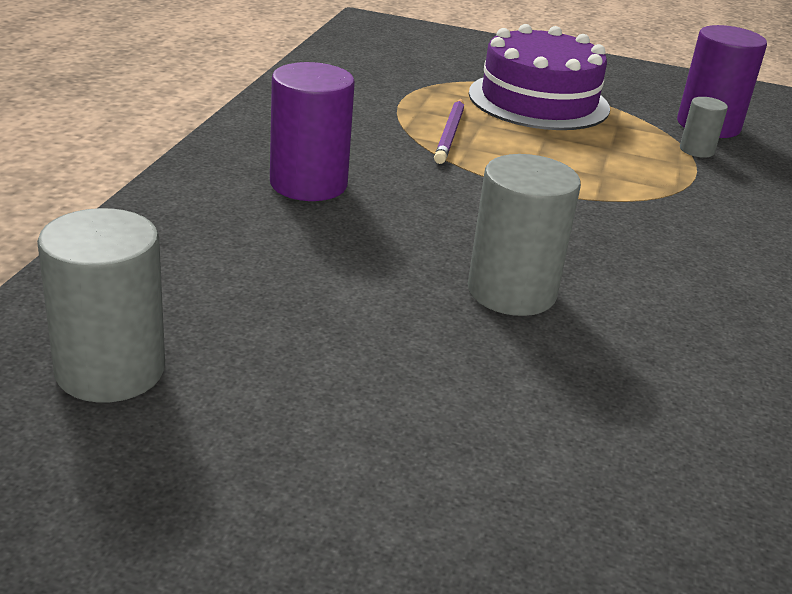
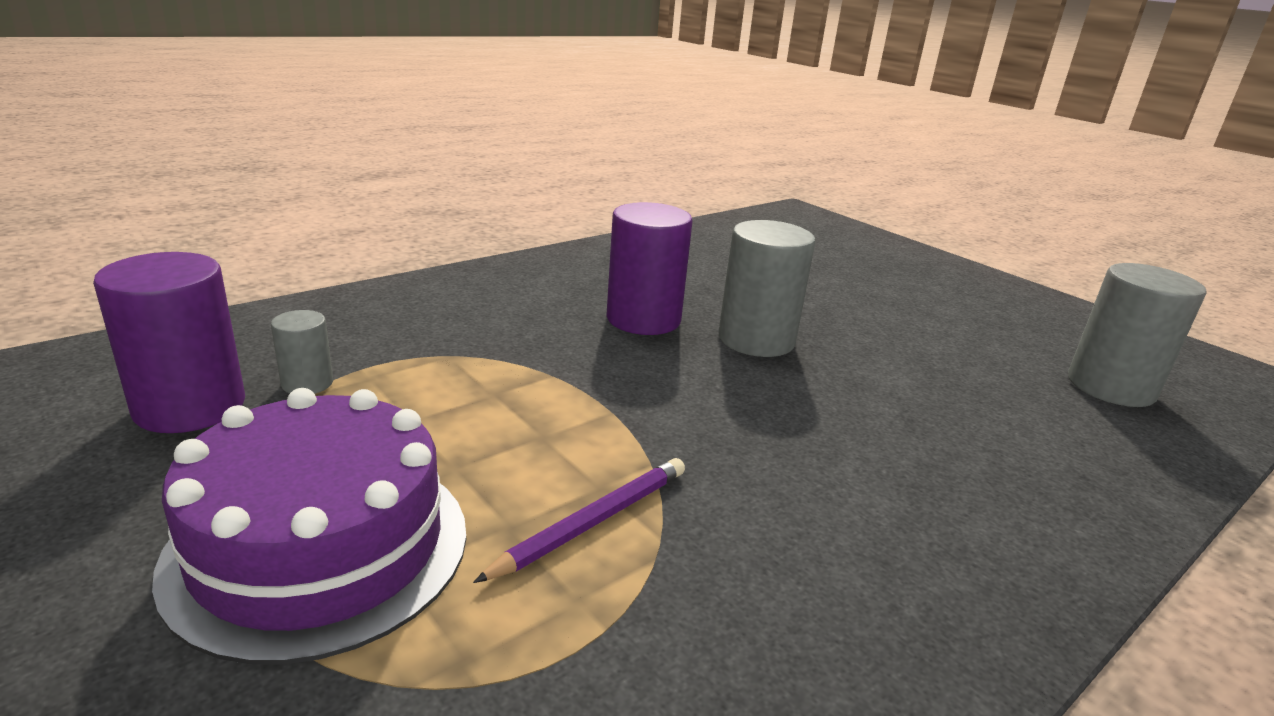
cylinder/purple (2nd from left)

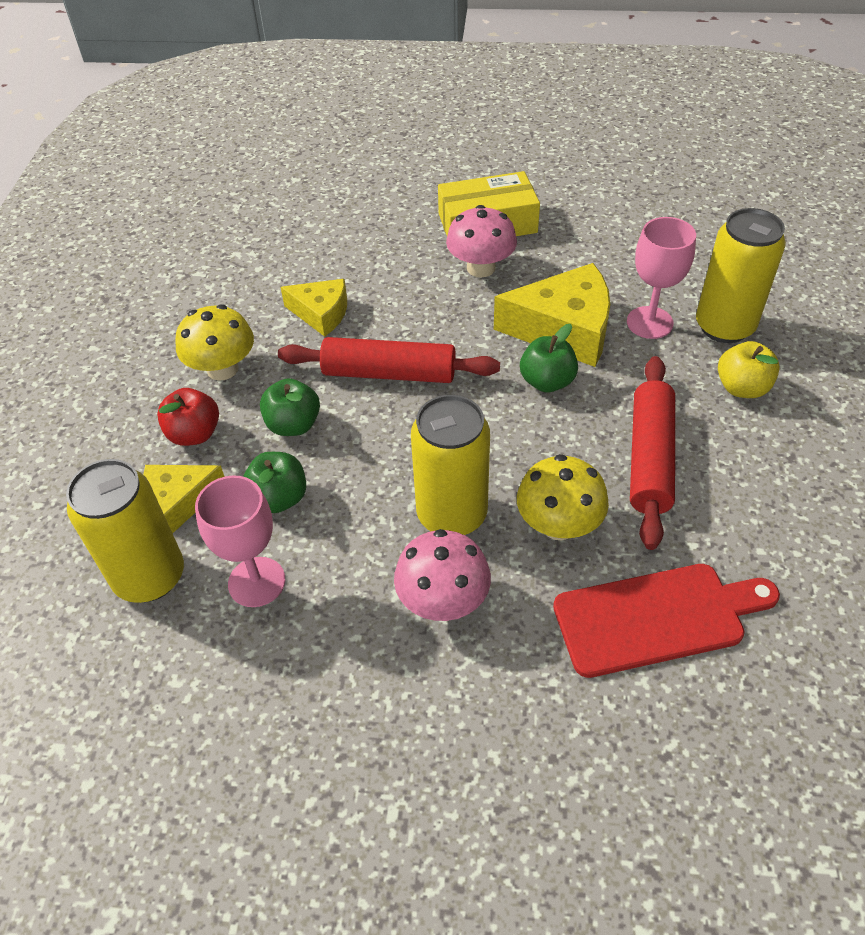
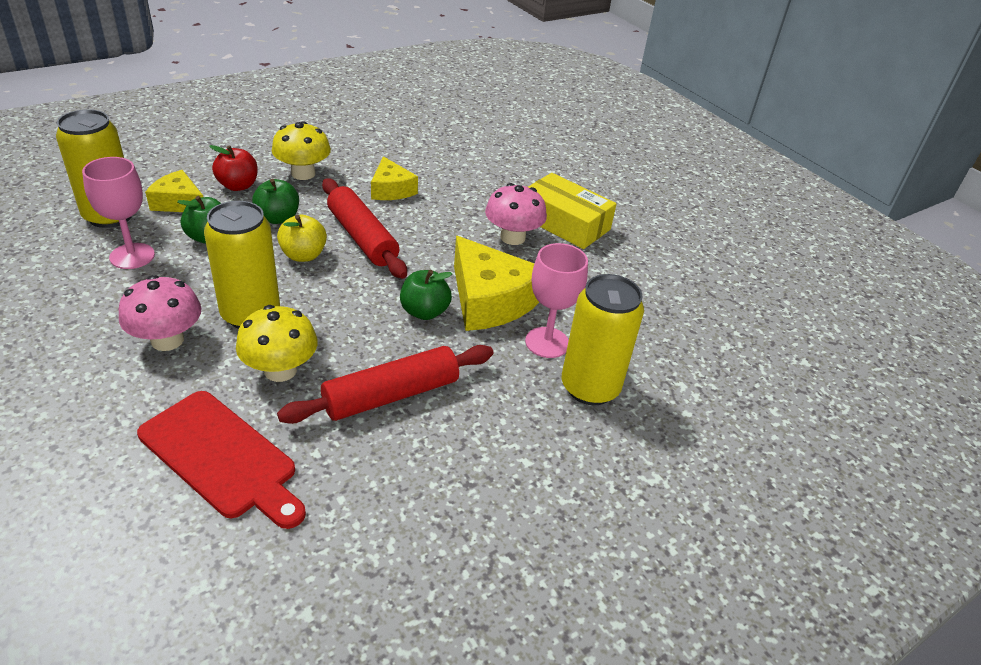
apple/yellow

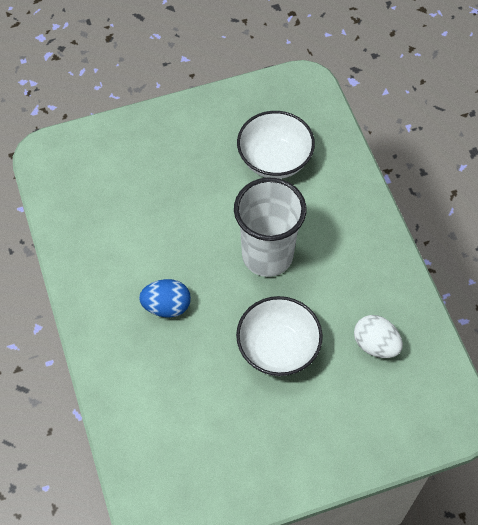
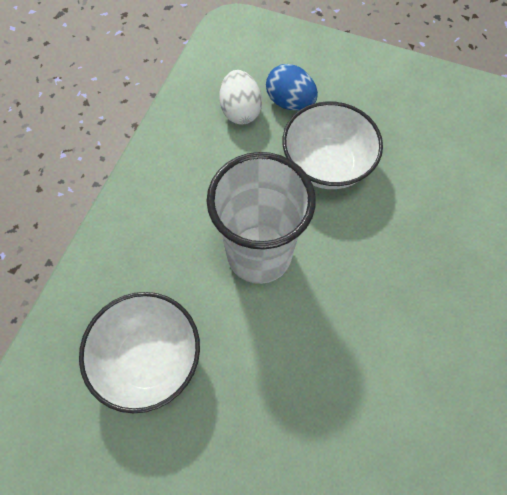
egg/blue

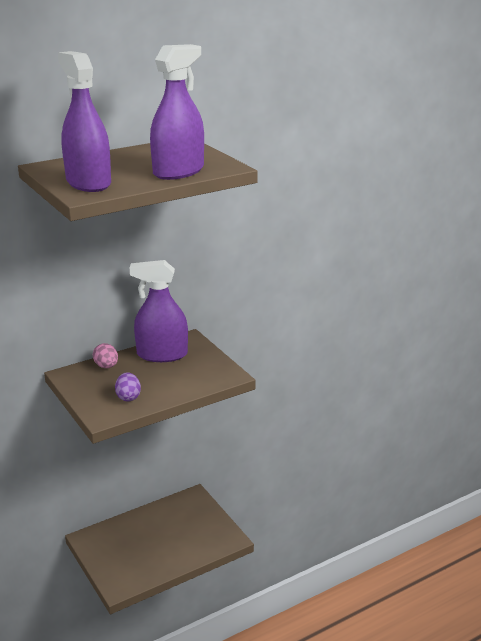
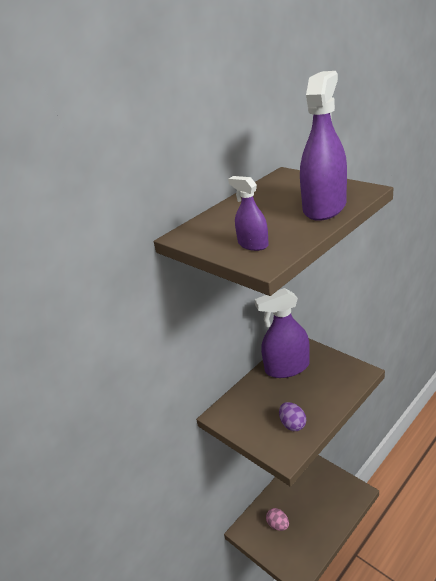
spray bottle/purple (1st from left); egg/pink

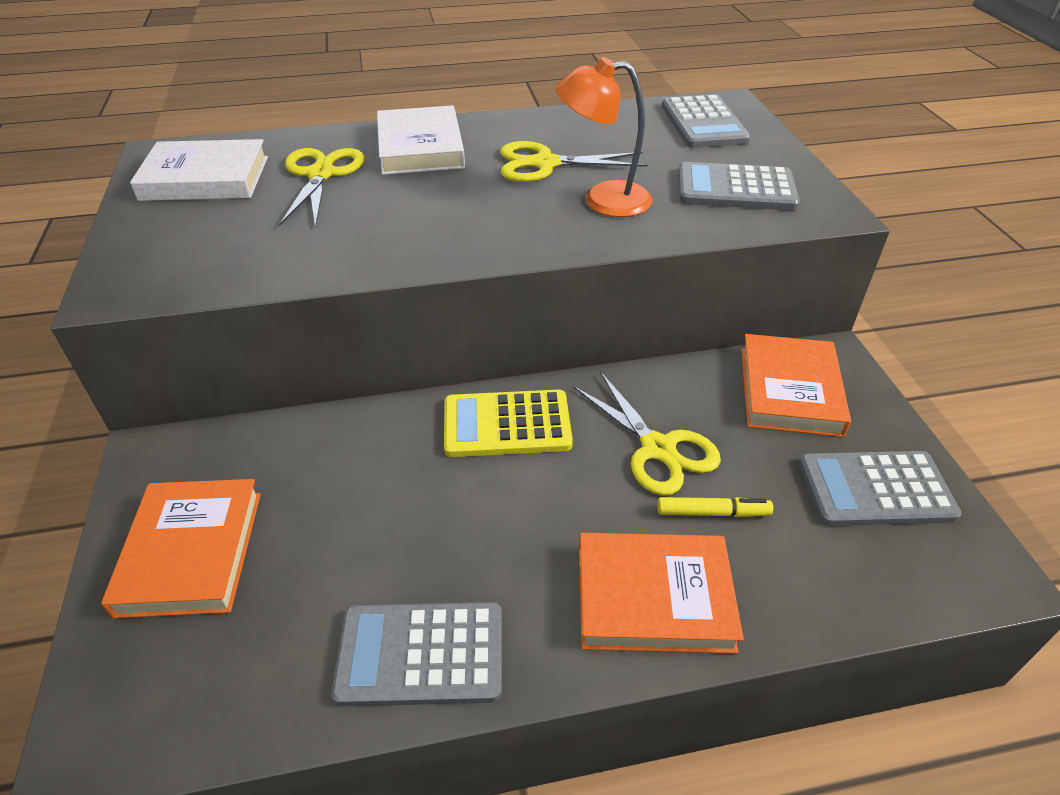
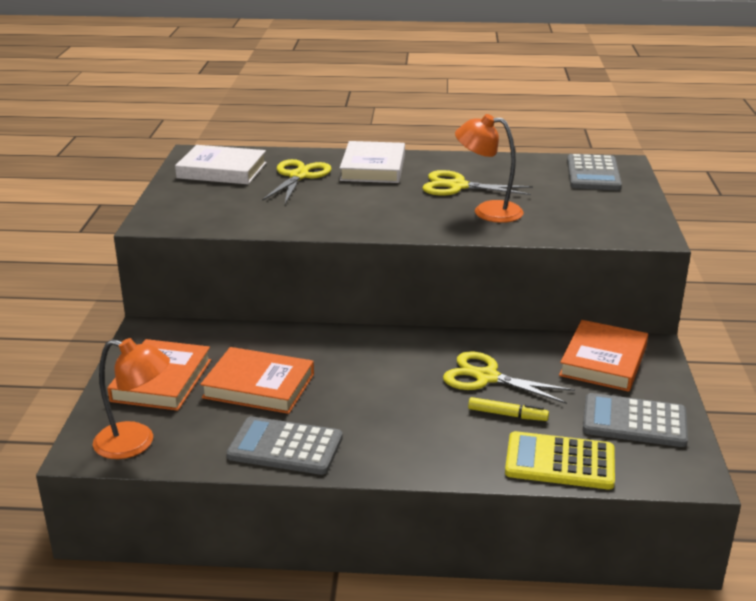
lamp/orange (1st from left); book/orange (2nd from left); scissors/yellow (3rd from left); calculator/yellow; calculator/grey (3rd from left in the first image)

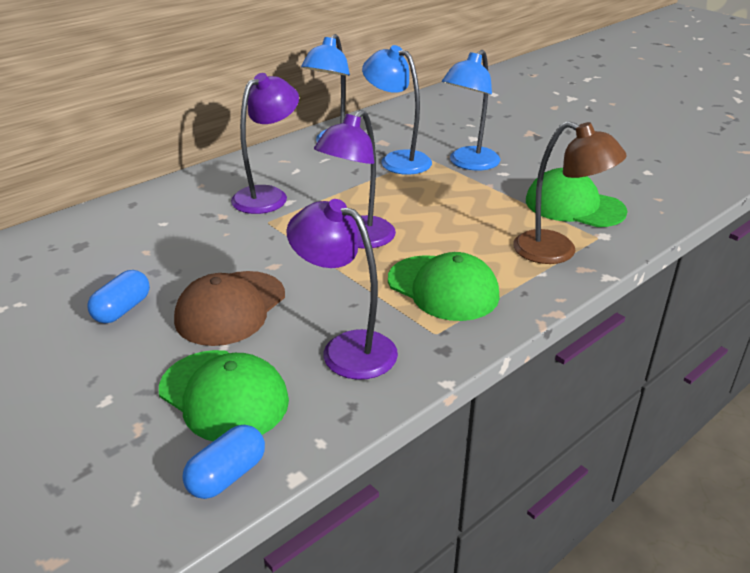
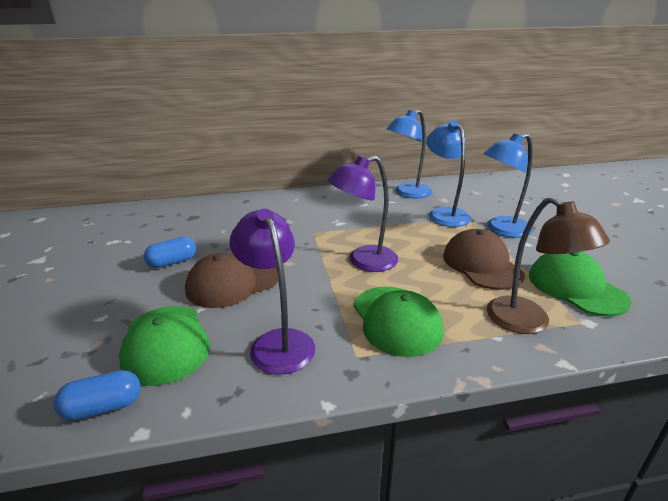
cap/brown (2nd from left); lamp/purple (1st from left in the first image)

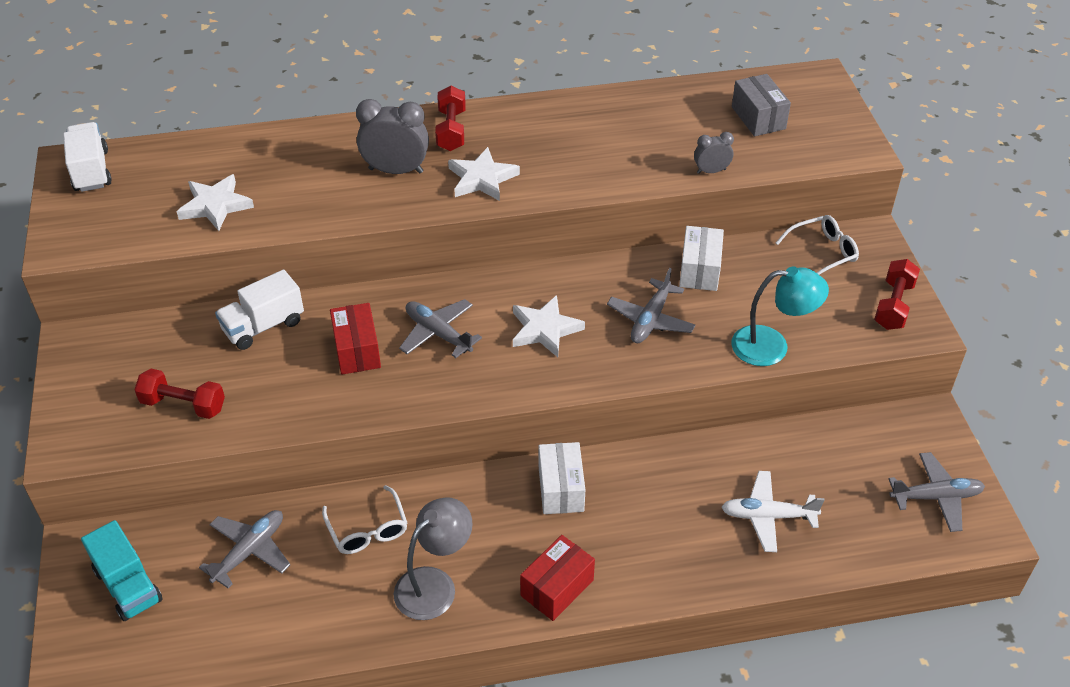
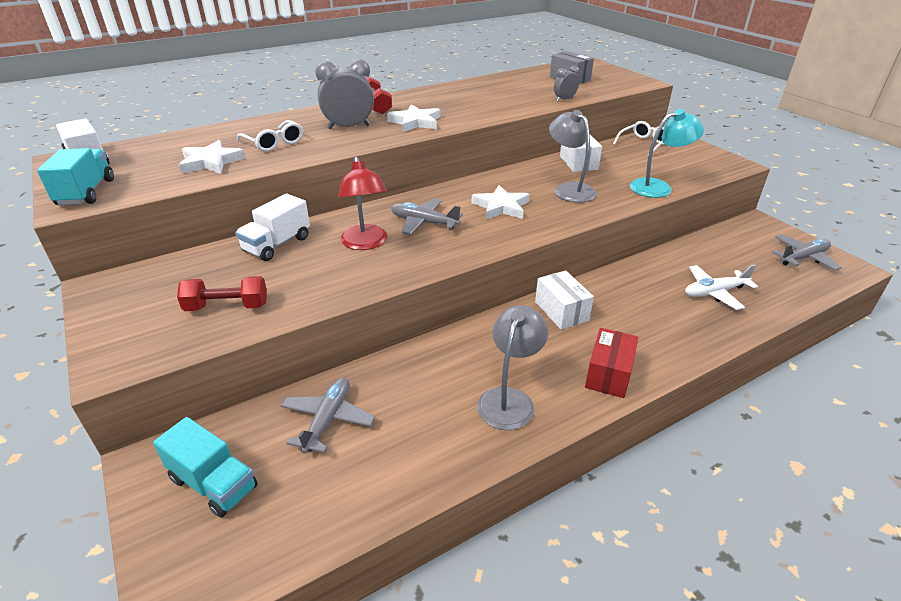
truck/turquoise (1st from left); glasses/white (1st from left); lamp/red; lamp/grey (2nd from left); dumbbell/red (3rd from left in the first image)

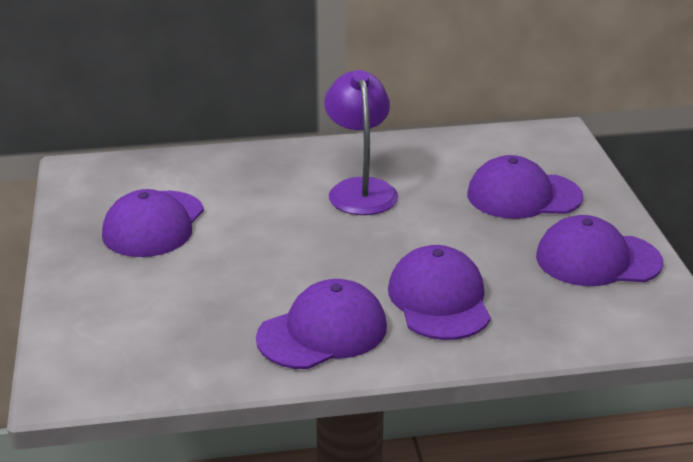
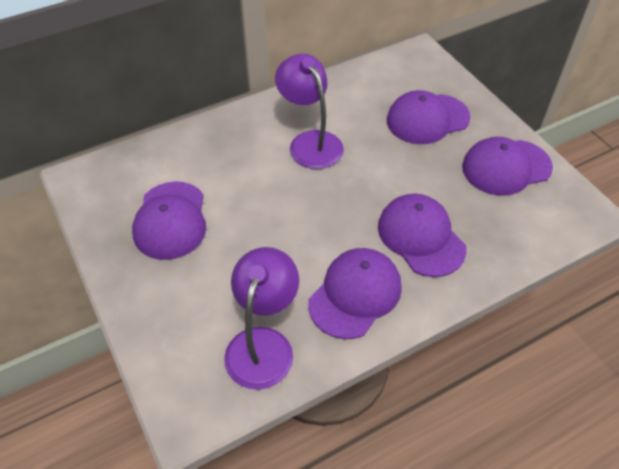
lamp/purple (1st from left)

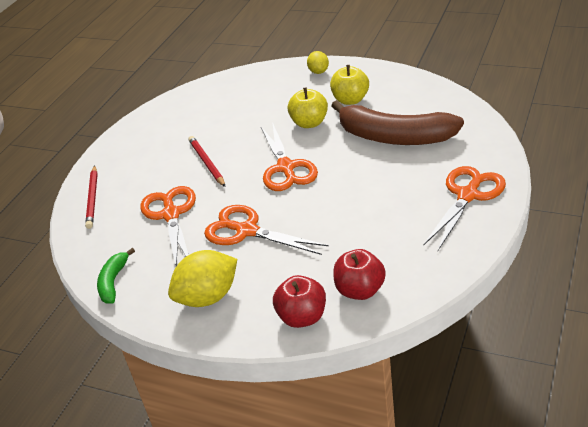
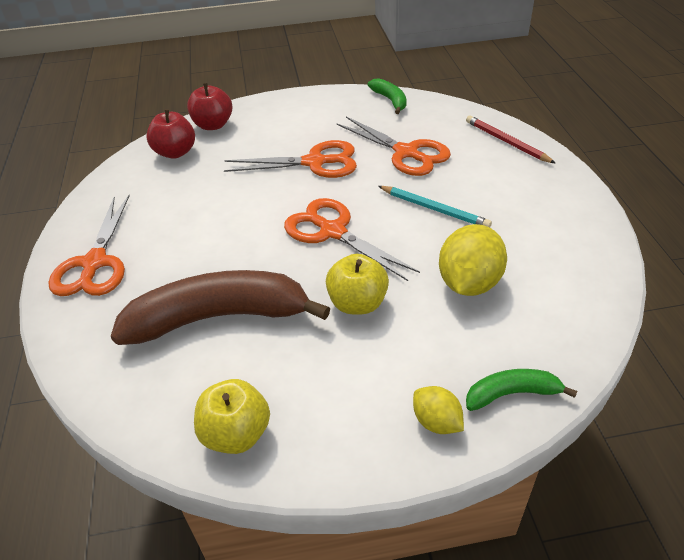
apple/yellow (1st from left); pencil/turquoise; lemon/yellow (2nd from left); banana/green (2nd from left)

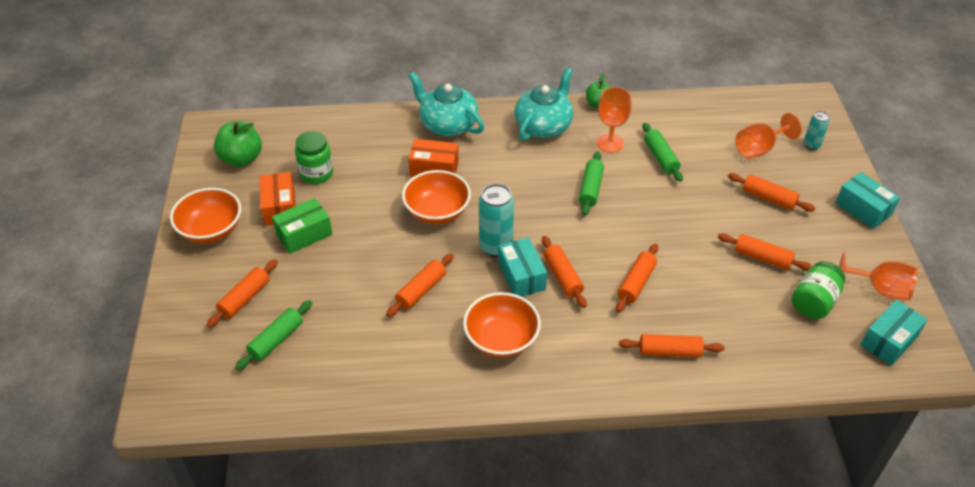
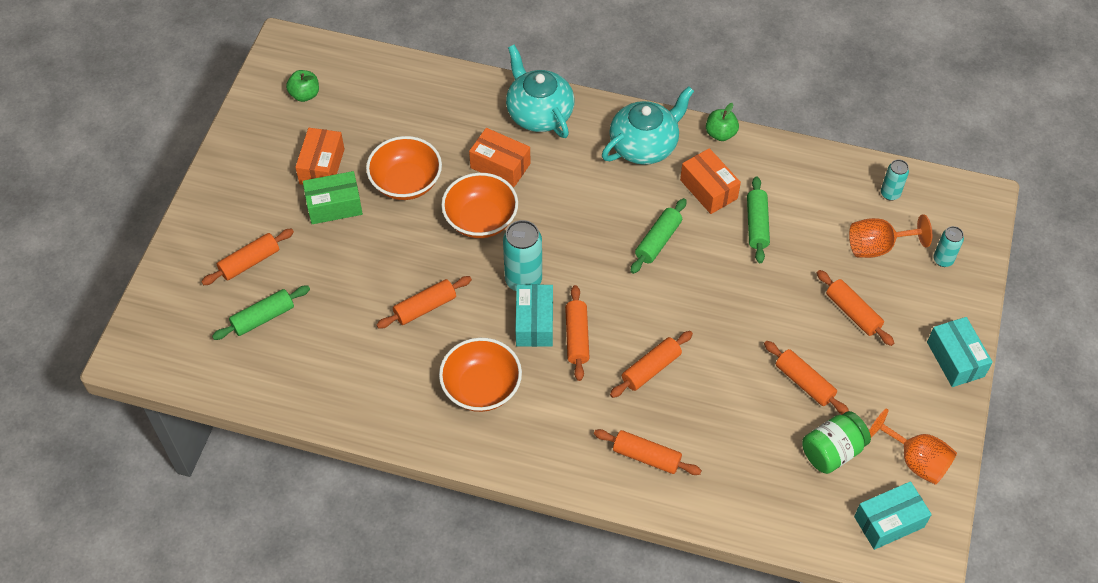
apple/green (1st from left); bowl/orange (1st from left); box/orange (3rd from left); can/turquoise (2nd from left); jar/green (1st from left in the first image)

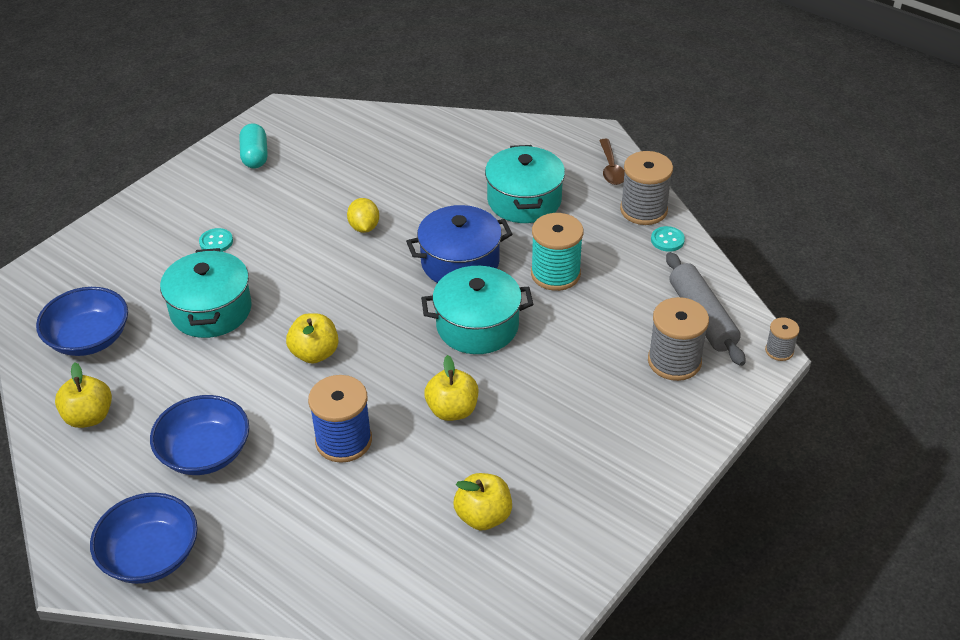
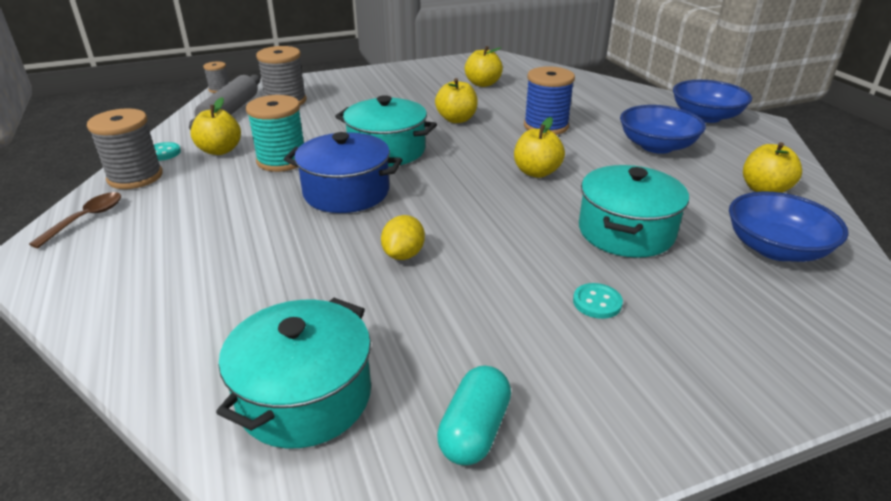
apple/yellow (1st from left); pot/turquoise (1st from left)

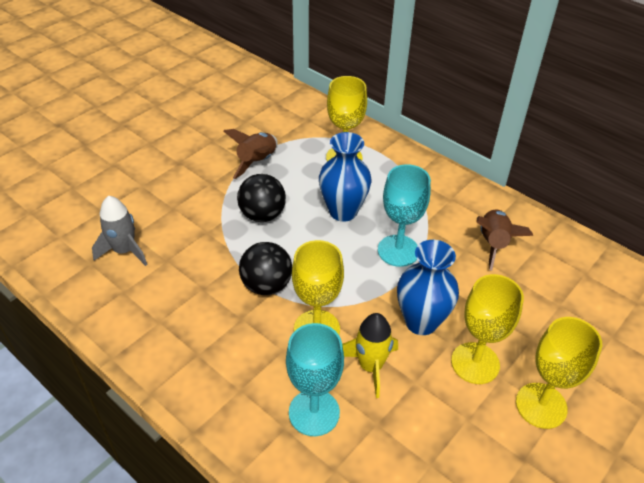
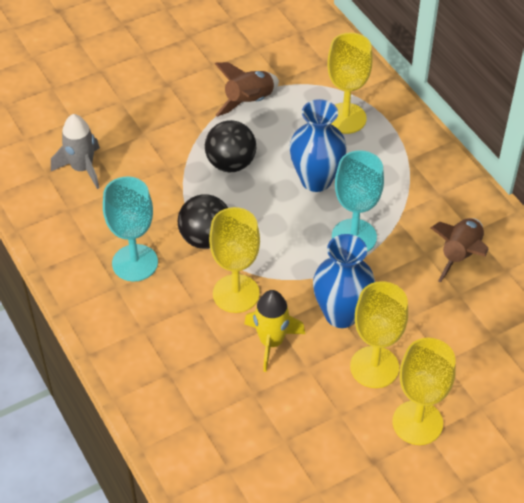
goblet/turquoise (1st from left)

